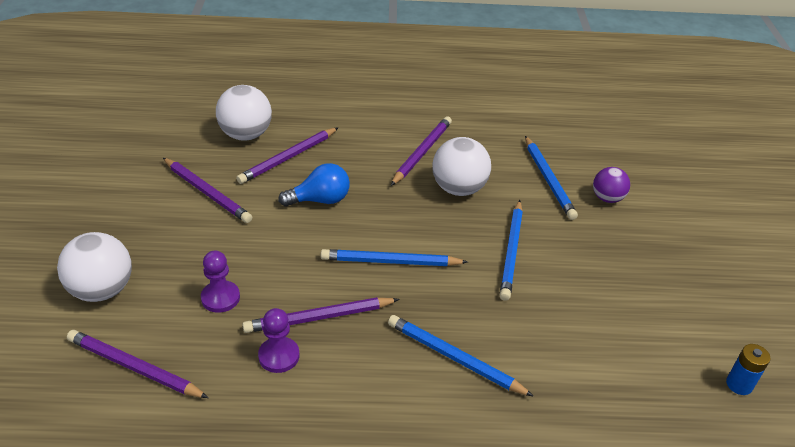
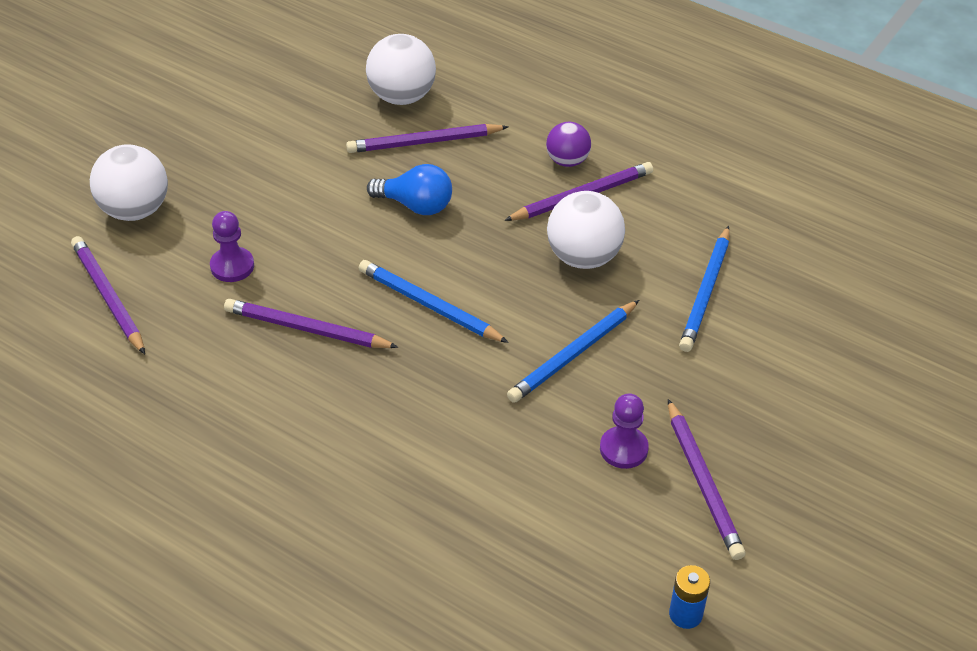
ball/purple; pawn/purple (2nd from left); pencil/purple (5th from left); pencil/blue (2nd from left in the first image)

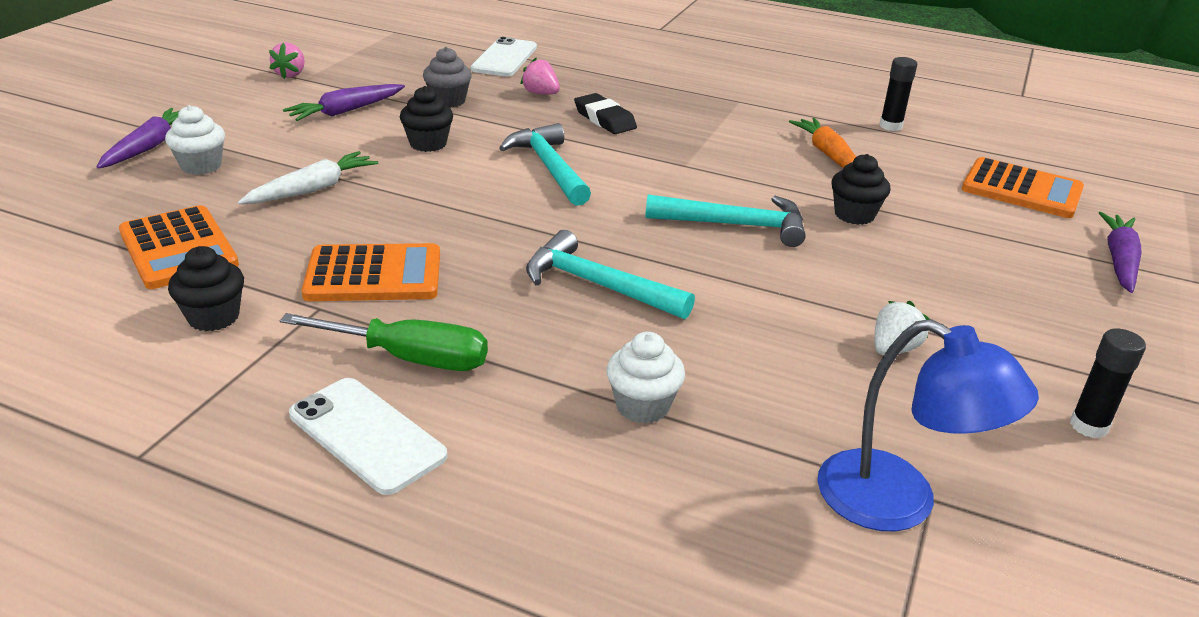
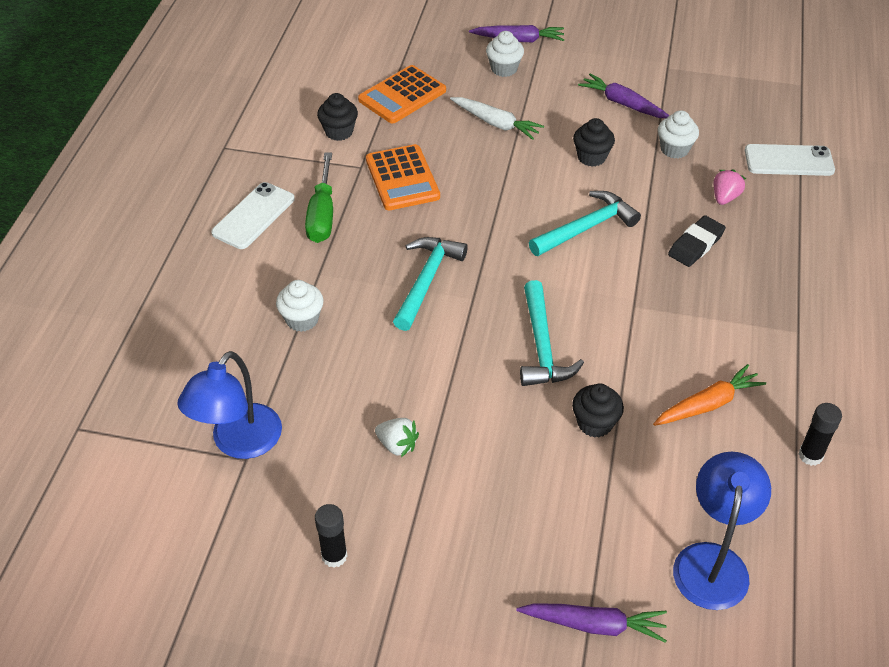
cupcake/white (3rd from left); lamp/blue (2nd from left); strawberry/pink (1st from left in the first image)

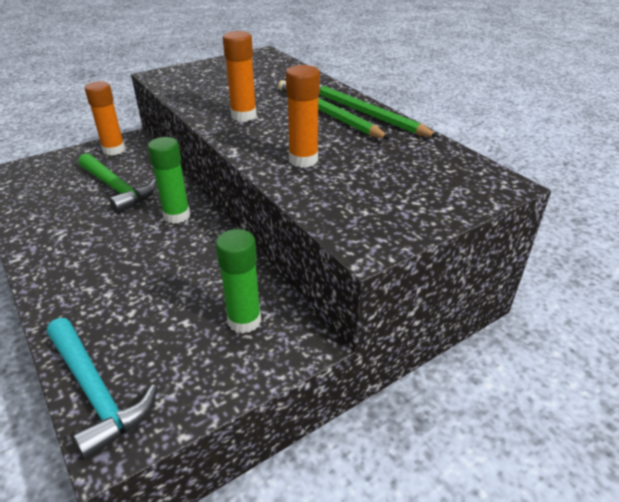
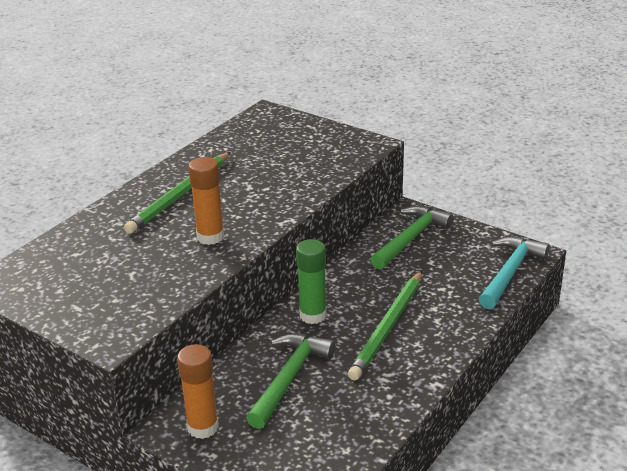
pencil/green (2nd from left); hammer/green (2nd from left); glue stick/orange (3rd from left in the first image)

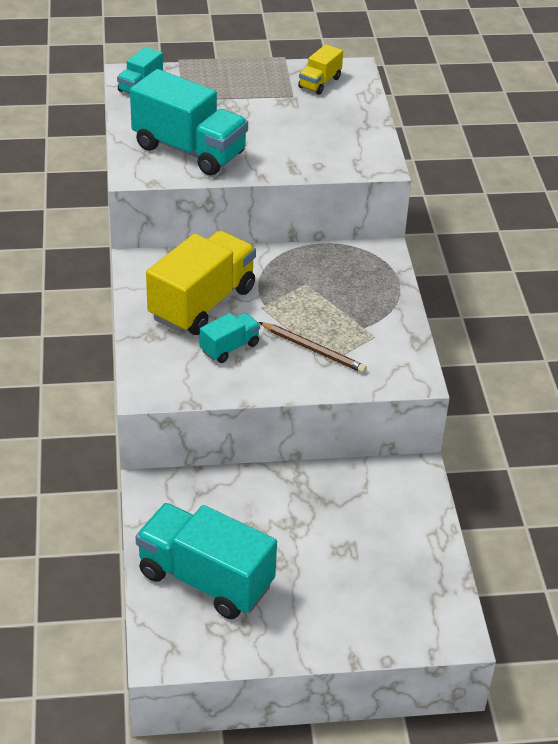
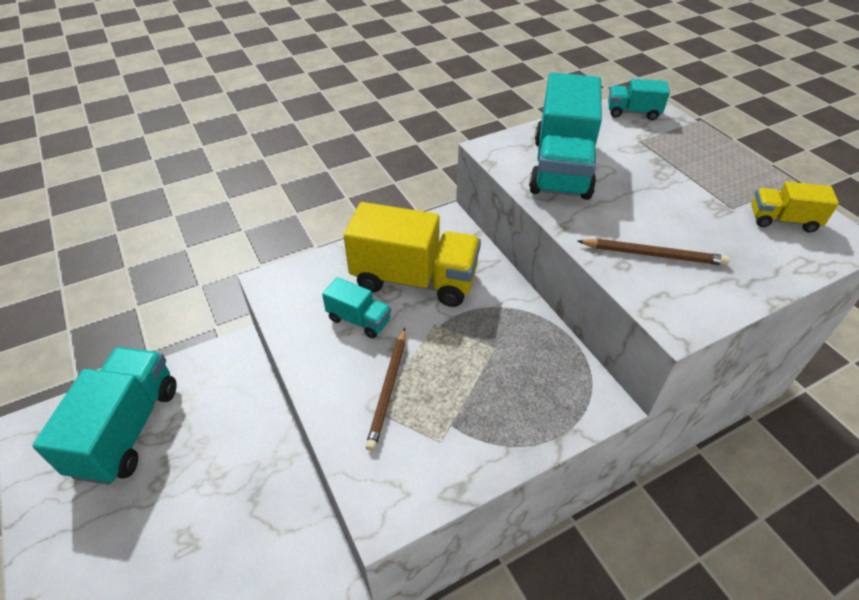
pencil/brown (2nd from left)

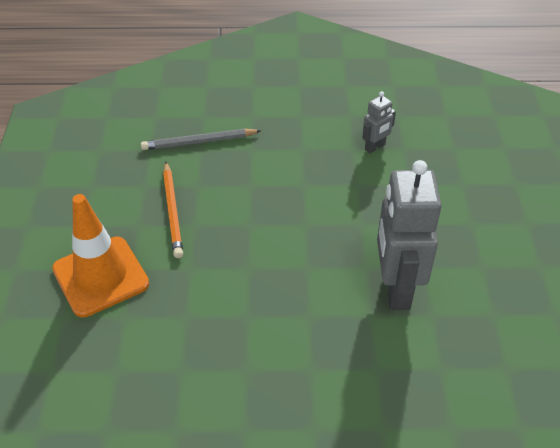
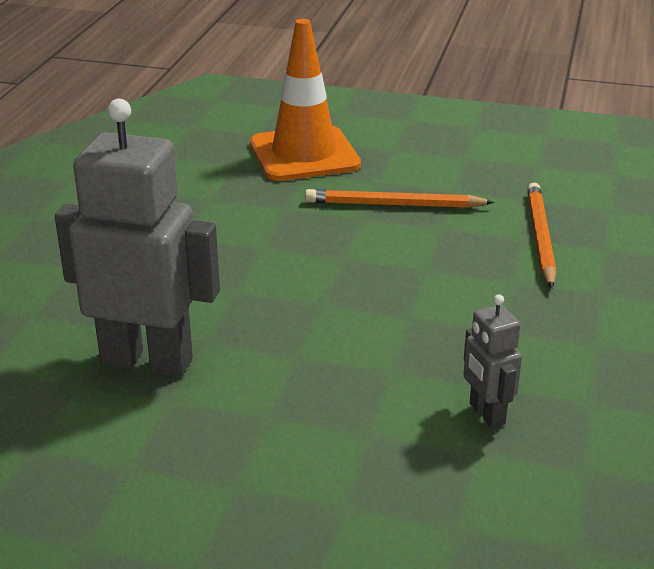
pencil/orange (2nd from left)

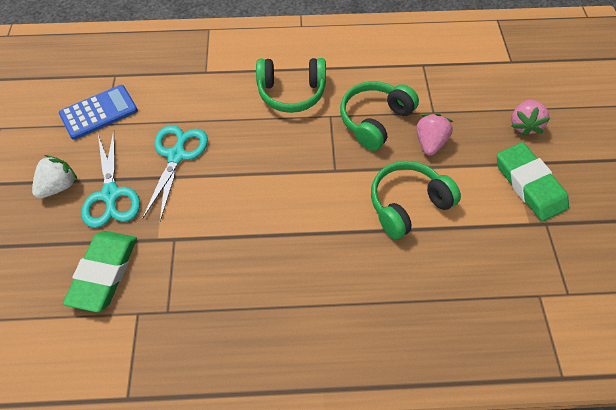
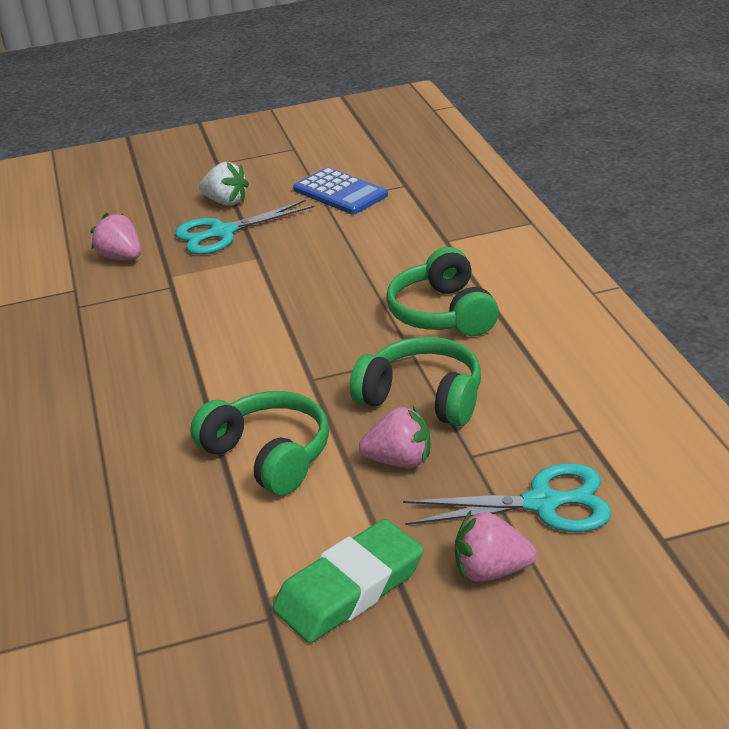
strawberry/pink (1st from left); scissors/turquoise (2nd from left)

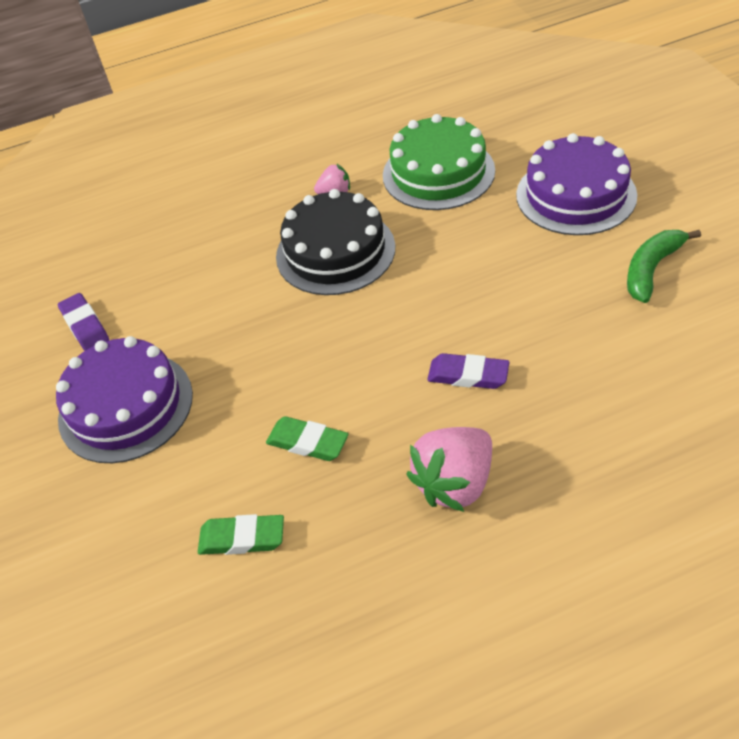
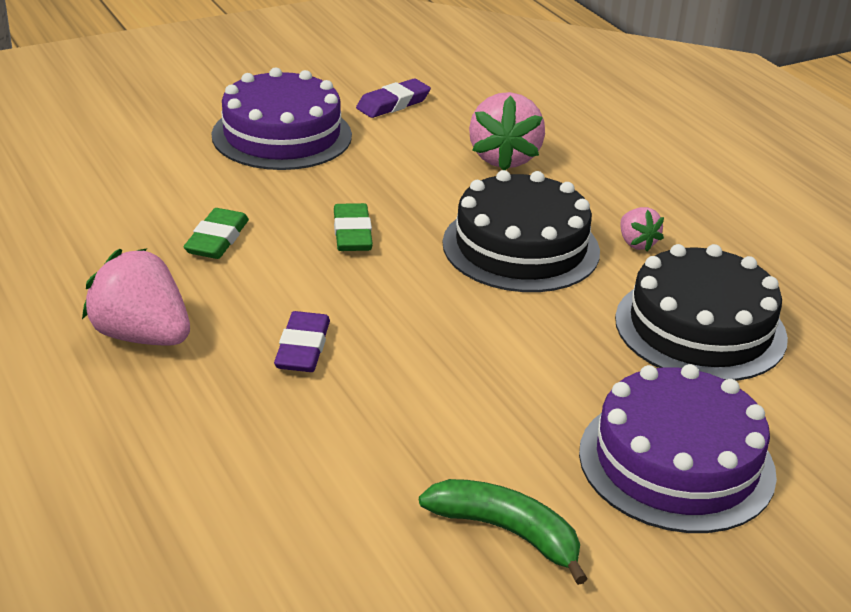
eraser/green (2nd from left); strawberry/pink (2nd from left); cake/black (2nd from left)

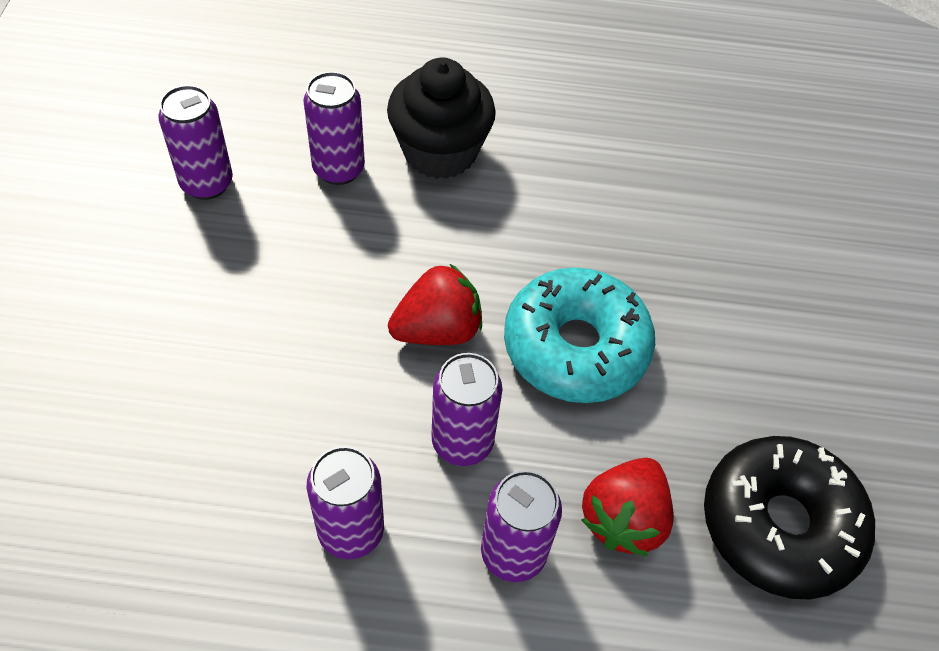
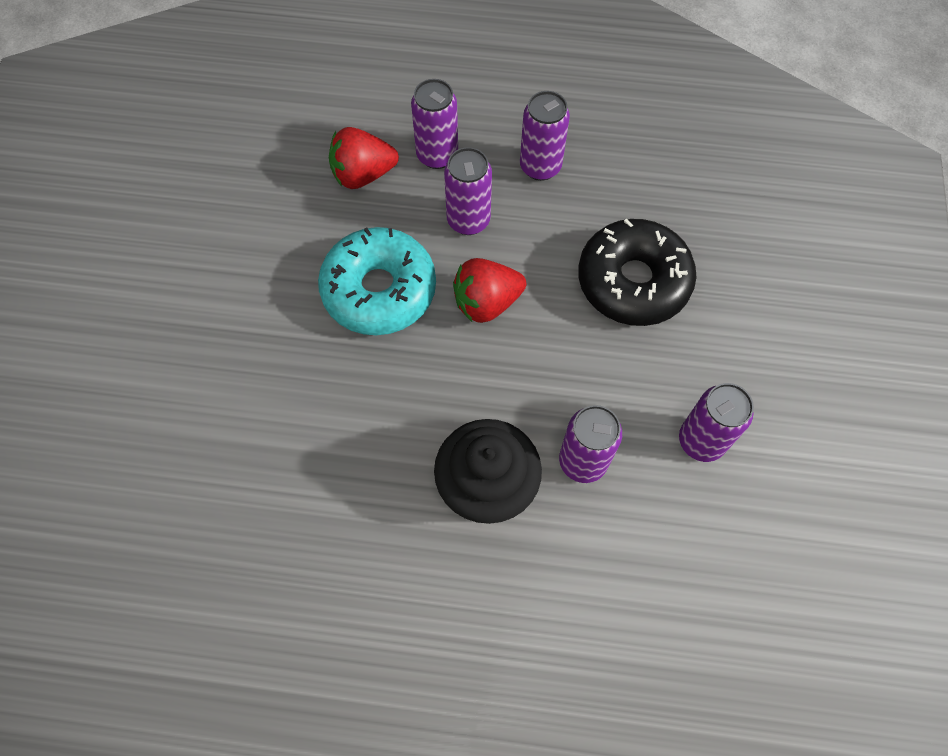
strawberry/red (1st from left); donut/black

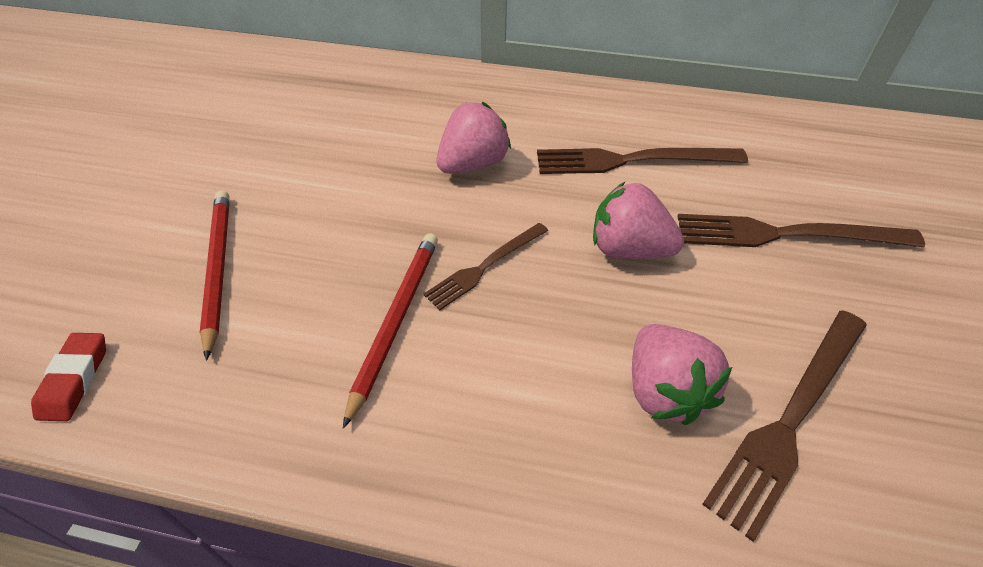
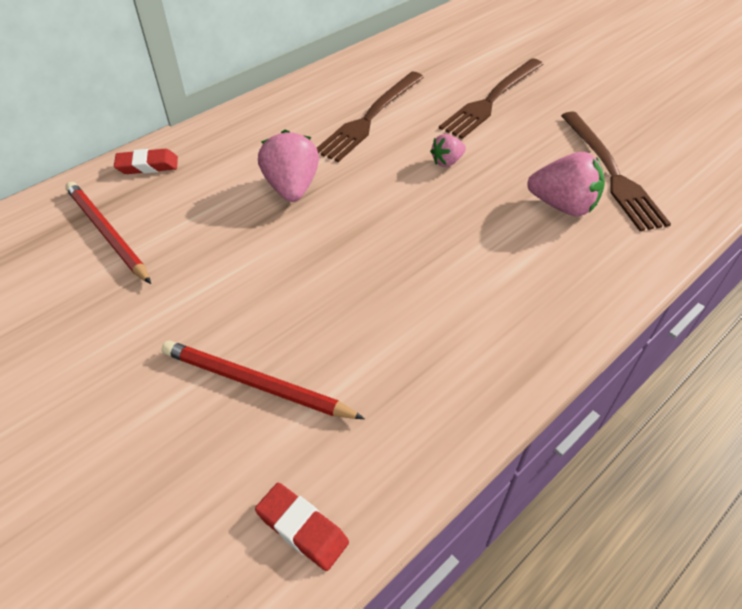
pencil/red (1st from left); eraser/red (1st from left); strawberry/pink (2nd from left); fork/brown (1st from left in the first image)

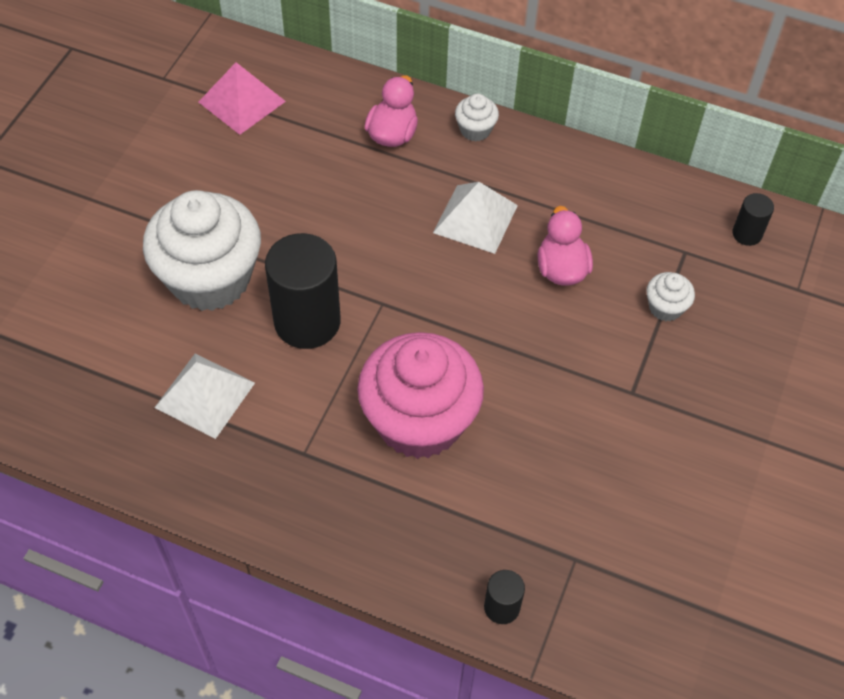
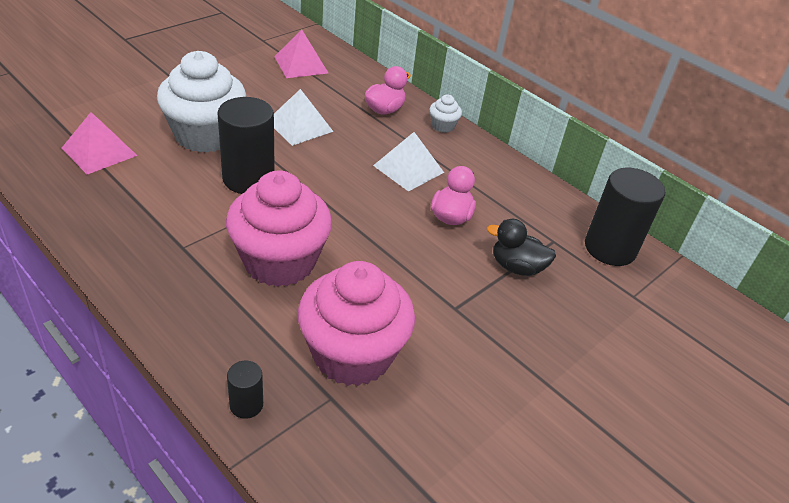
pyramid/pink (1st from left); pyramid/white (1st from left); cupcake/pink (2nd from left); duck/black; cylinder/black (3rd from left)

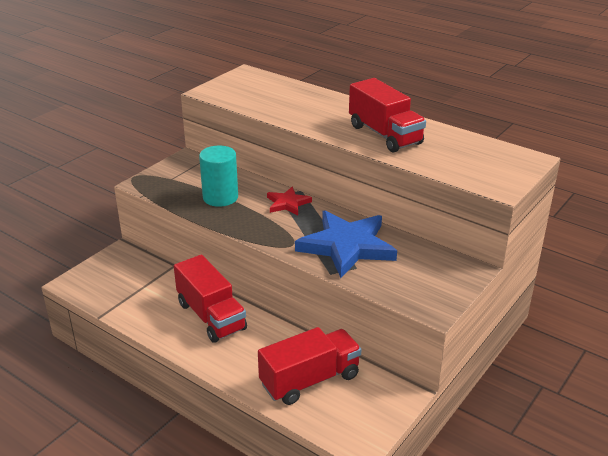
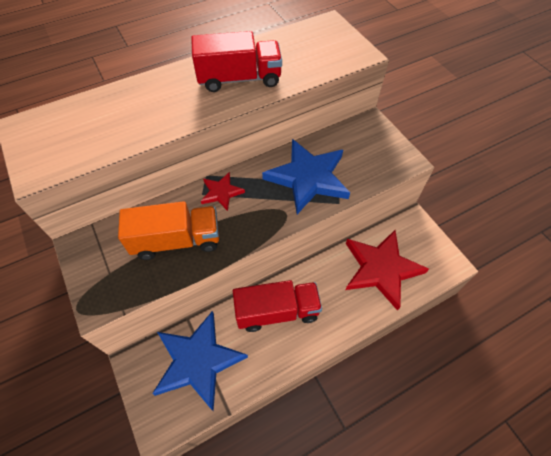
truck/orange; star/blue (1st from left); star/red (2nd from left)

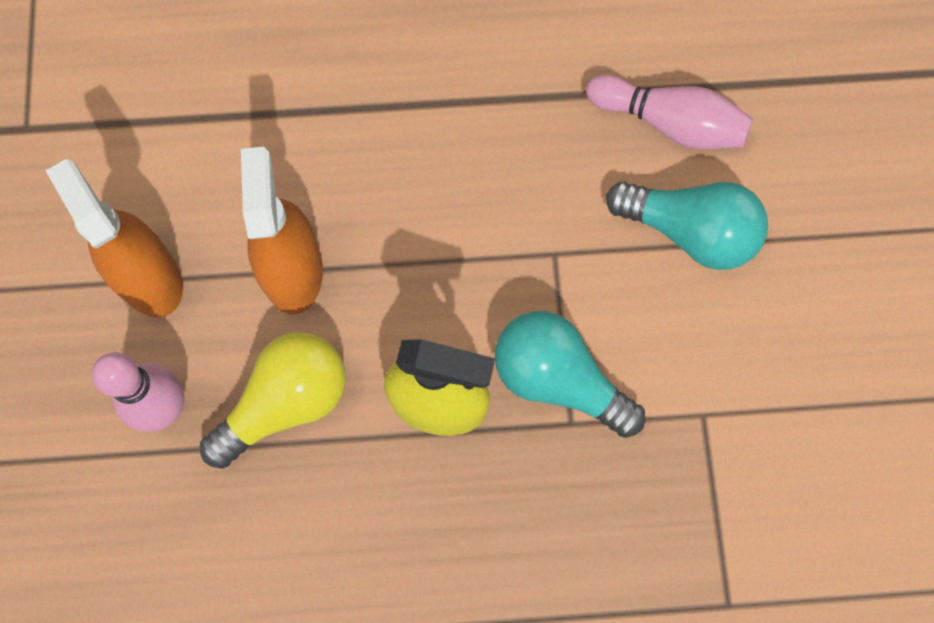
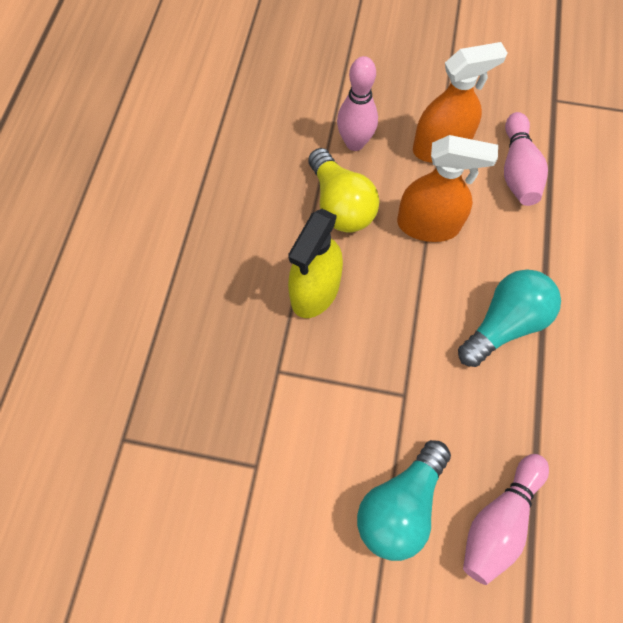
light bulb/turquoise (2nd from left); bowling pin/pink (3rd from left)

